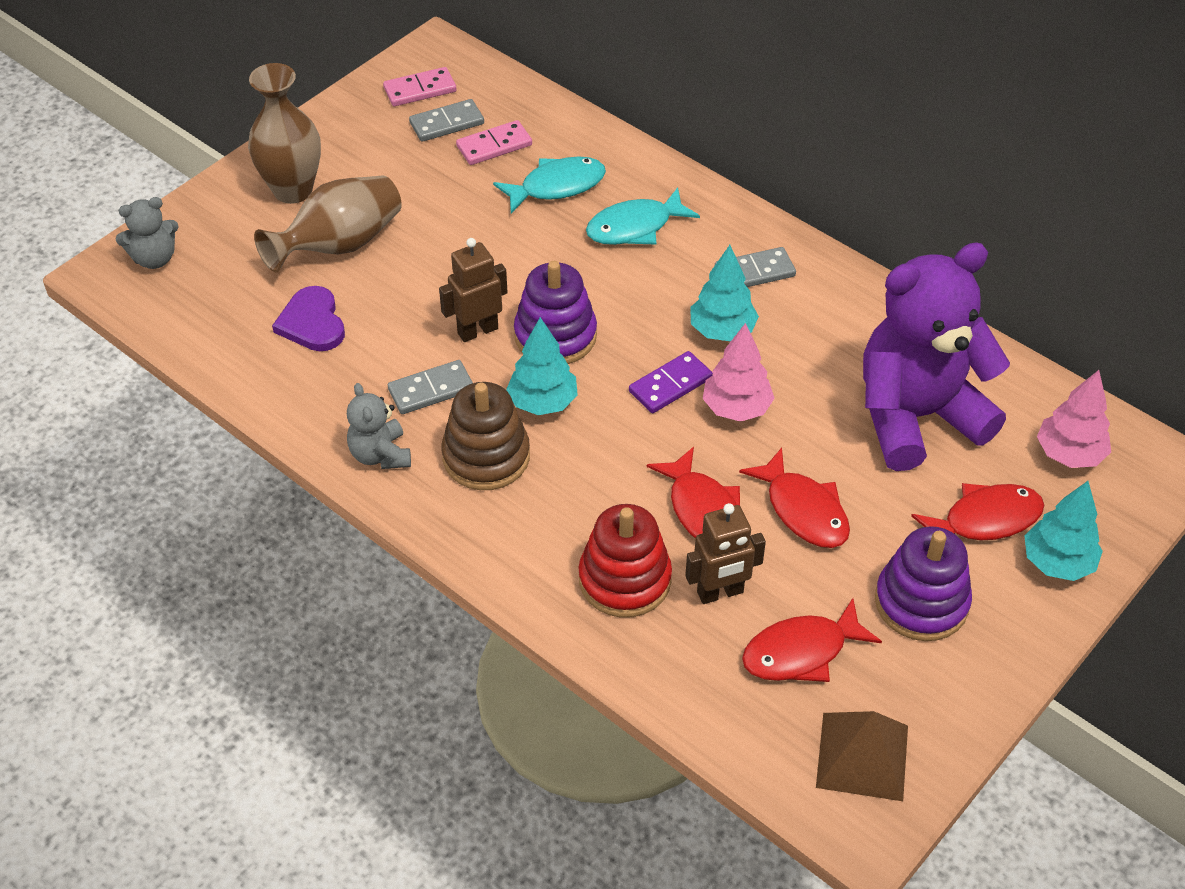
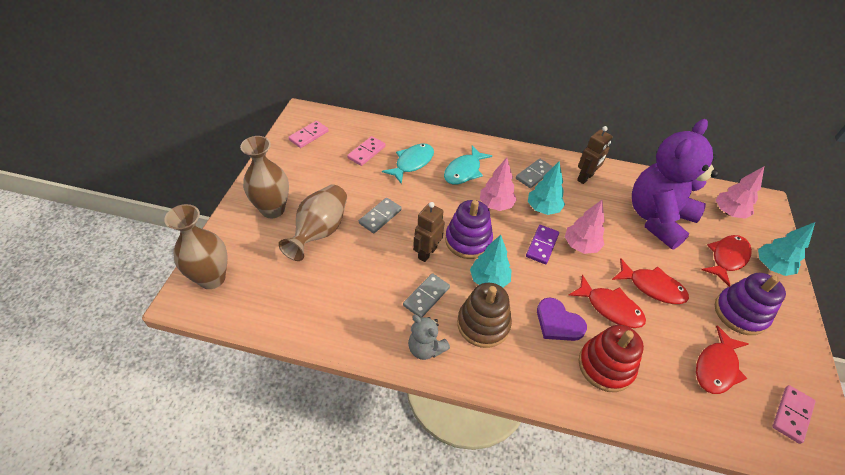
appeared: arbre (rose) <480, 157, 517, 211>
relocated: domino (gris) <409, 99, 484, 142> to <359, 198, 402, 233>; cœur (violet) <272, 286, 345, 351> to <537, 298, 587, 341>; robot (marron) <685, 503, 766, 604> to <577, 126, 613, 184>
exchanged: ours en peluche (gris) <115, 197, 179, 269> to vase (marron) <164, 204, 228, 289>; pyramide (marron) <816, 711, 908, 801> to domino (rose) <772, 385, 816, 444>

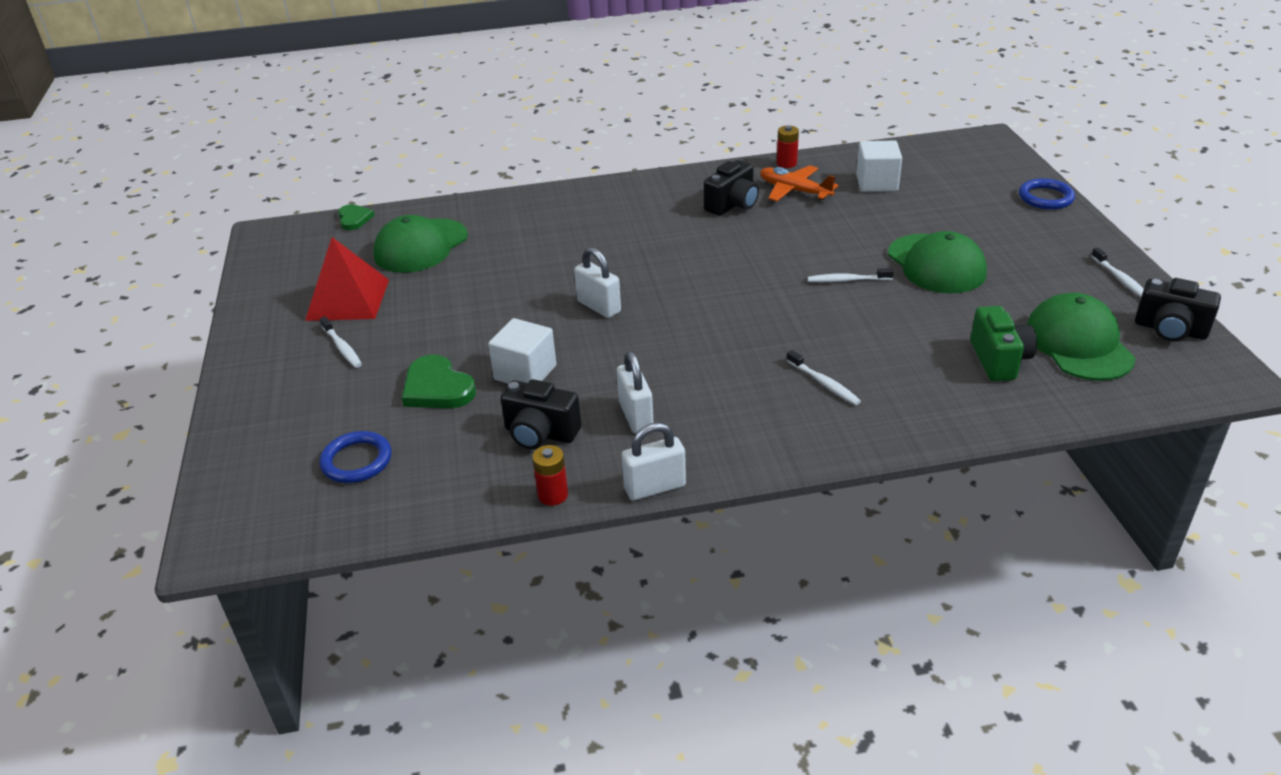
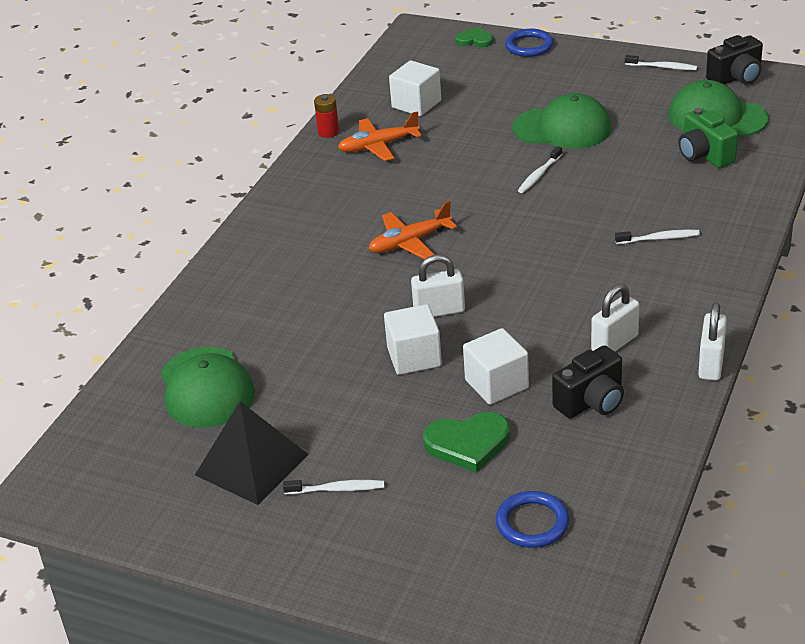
missing: pile (rouge) <532, 445, 568, 506>; appareil photo (noir) <704, 160, 759, 216>
appeared: avion (orange) <369, 201, 457, 260>; cube (blanc) <384, 304, 442, 375>
relocated: cœur (vert) <338, 204, 374, 230> to <455, 27, 493, 47>
colour: pyramide (rouge) <305, 237, 389, 321> to pyramide (noir) <195, 401, 309, 505>
spun: cadenas (blanc) <616, 351, 653, 433> = <591, 284, 639, 352> 60 degrees counterclockwise; appareil photo (vert) <970, 306, 1037, 381> = <678, 108, 738, 168> 150 degrees counterclockwise

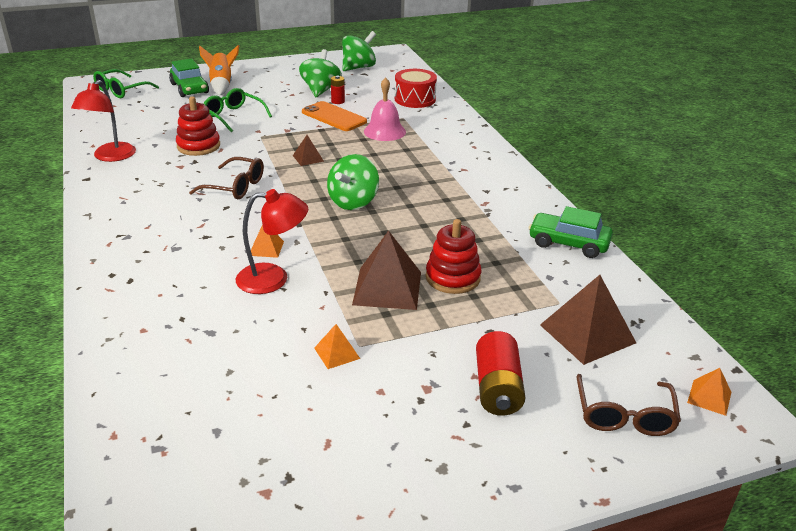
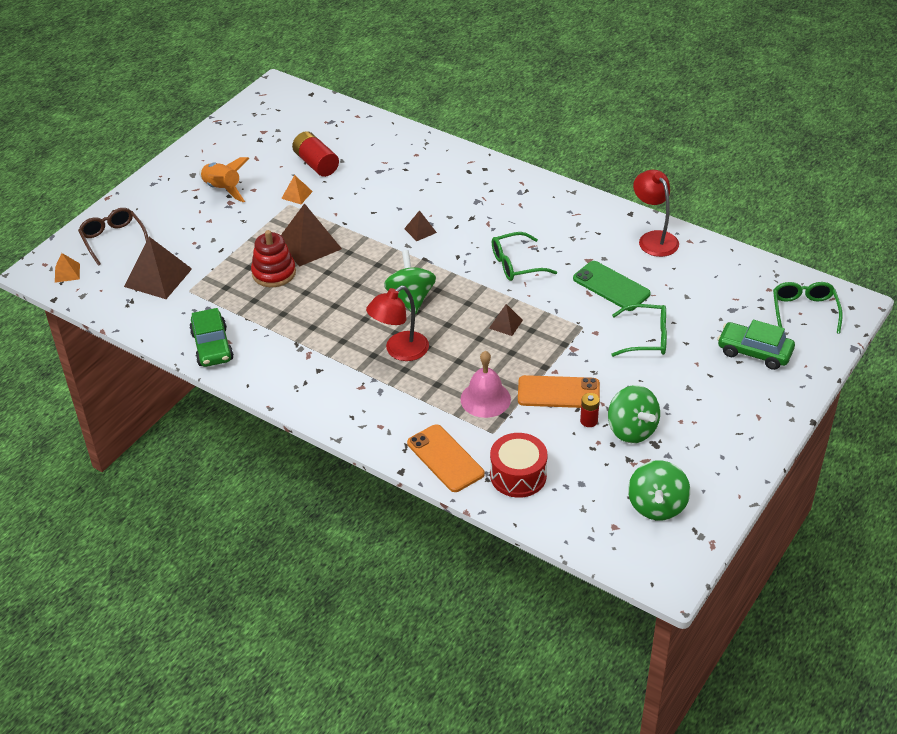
appeared: téléphone (orange) <407, 424, 485, 492>
relocated: fusée (orange) <199, 45, 239, 96> to <199, 157, 249, 203>; pile (rouge) <476, 331, 526, 416> to <292, 131, 339, 177>; lampe (rouge) <236, 189, 308, 294> to <366, 286, 429, 361>
exchanged: jouet à empiler (rouge) <176, 96, 220, 156> to téléphone (vert) <573, 261, 651, 311>
colour: pyramide (orange) <251, 225, 284, 258> to pyramide (marron) <404, 210, 437, 241>; lunettes (marron) <189, 157, 264, 199> to lunettes (vert) <492, 232, 557, 281>
spun: voiture (vert) <529, 206, 613, 258> = <189, 308, 234, 367> 90 degrees clockwise

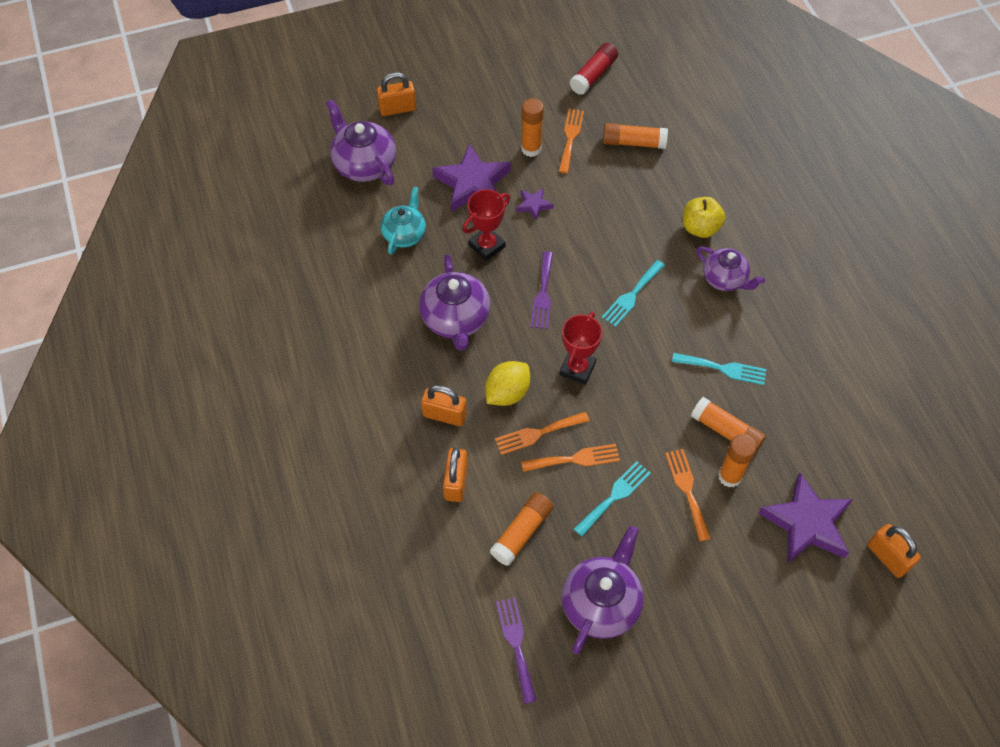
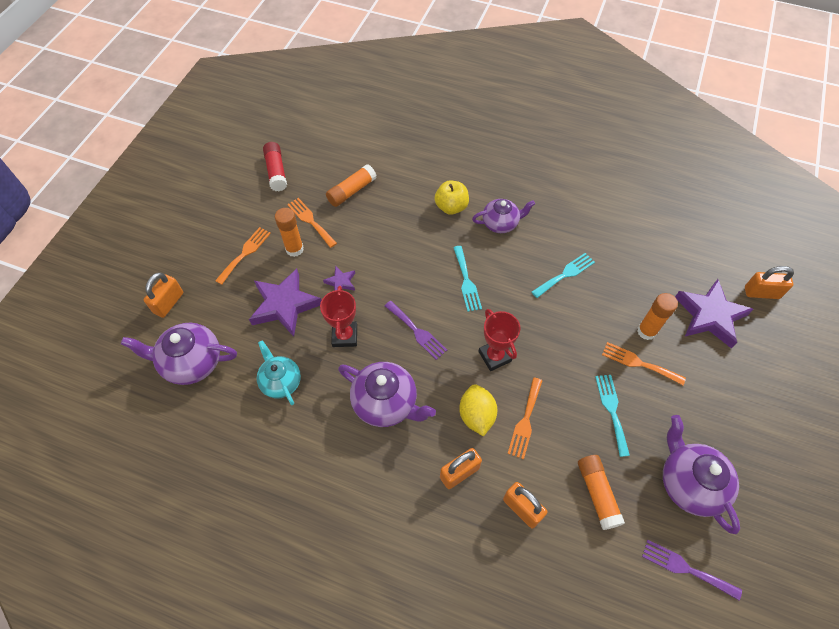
missing: bâton de colle (orange) <691, 397, 766, 454>
relocated: fourchette (orange) <521, 444, 620, 472> to <215, 227, 271, 285>

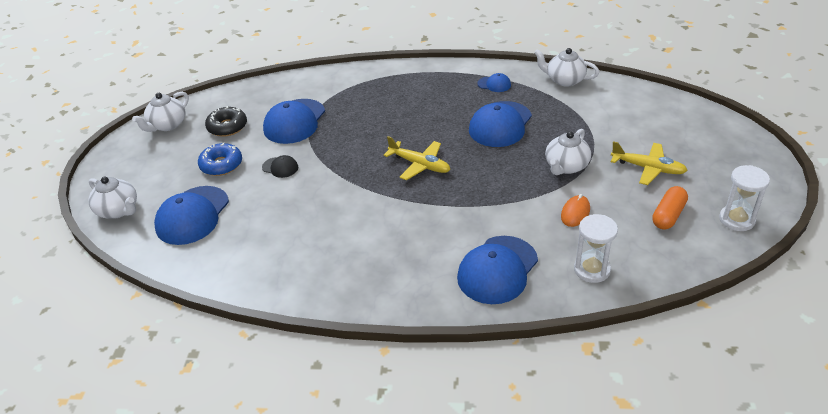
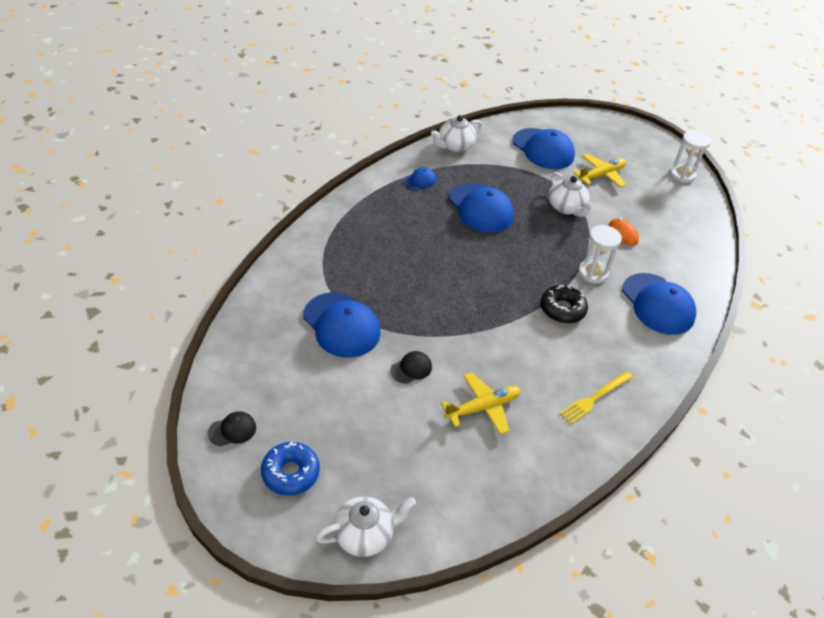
missing: gélule (orange) <652, 186, 688, 230>
appeared: fourchette (jaune) <560, 371, 633, 424>
relocated: beignet (bleu) <198, 143, 242, 176> to <261, 442, 320, 496>; avion (jaune) <384, 136, 450, 180> to <441, 372, 521, 435>; casquette (bleu) <154, 186, 229, 245> to <512, 128, 575, 169>; beignet (noir) <205, 106, 247, 137> to <540, 284, 588, 323>; sablier (blanc) <574, 214, 618, 283> to <578, 225, 622, 283>
exchanged: théière (blanc) <132, 92, 189, 132> to casquette (noir) <208, 411, 256, 446>

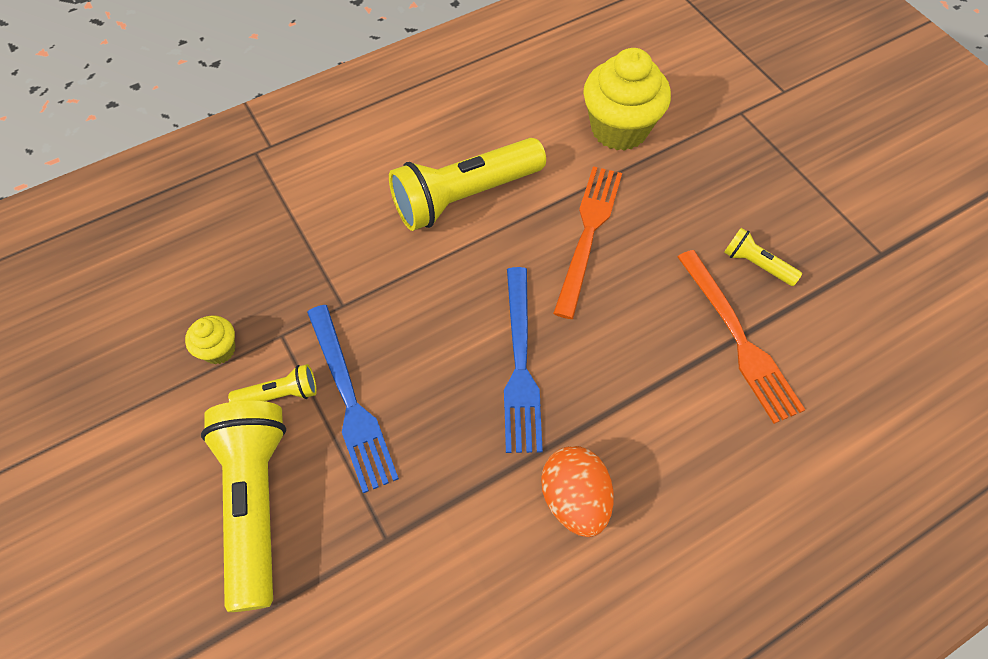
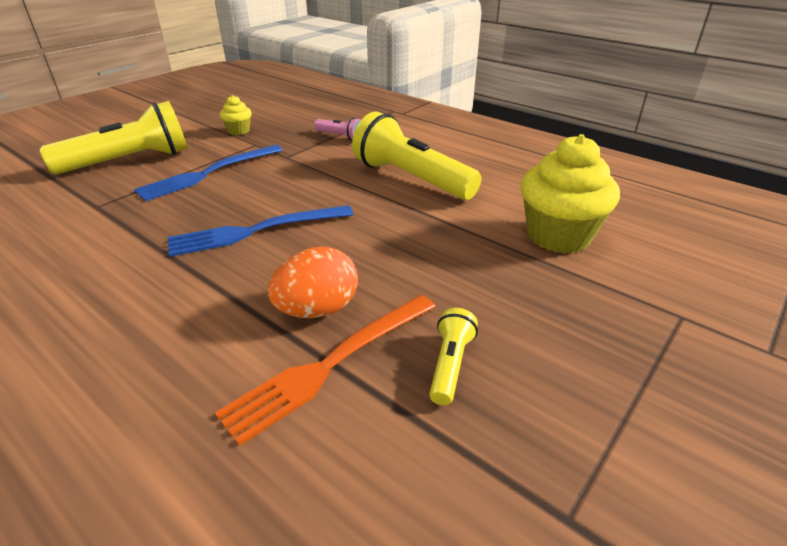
missing: lampe de poche (jaune) <228, 364, 317, 402>; fourchette (orange) <553, 166, 622, 319>
appeared: lampe de poche (rose) <314, 118, 361, 141>
relocated: œuf (orange) <541, 446, 614, 537> to <268, 247, 358, 318>

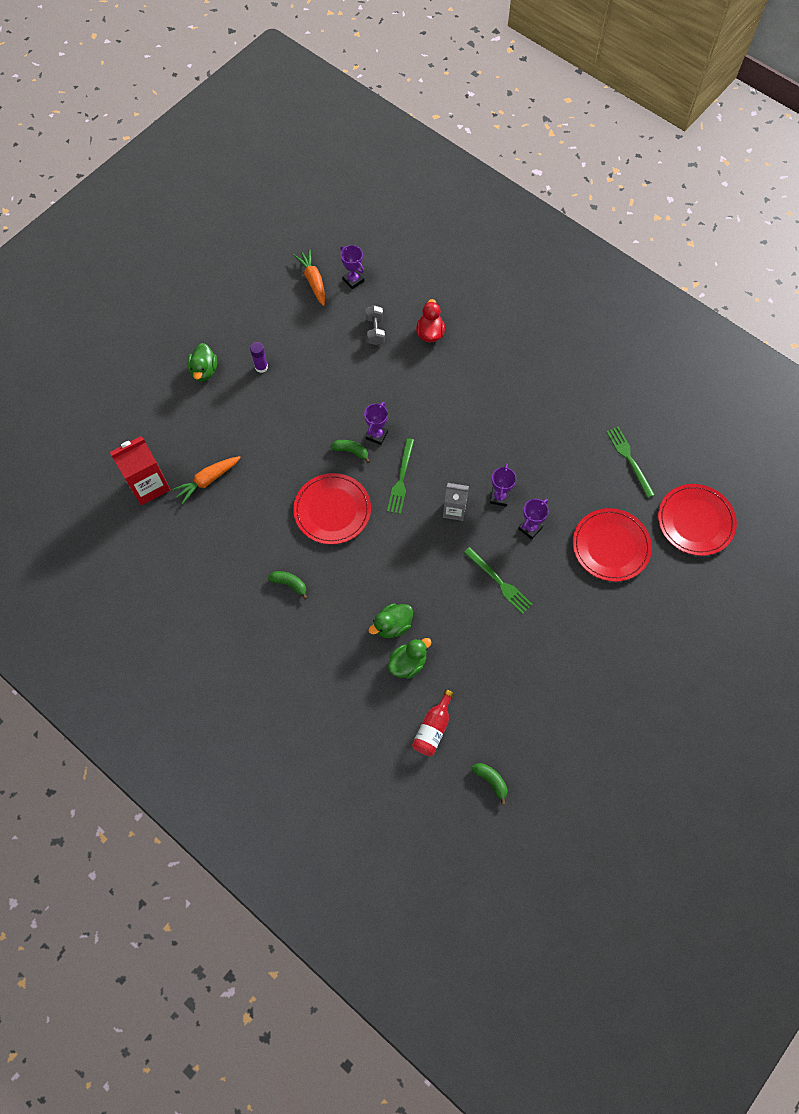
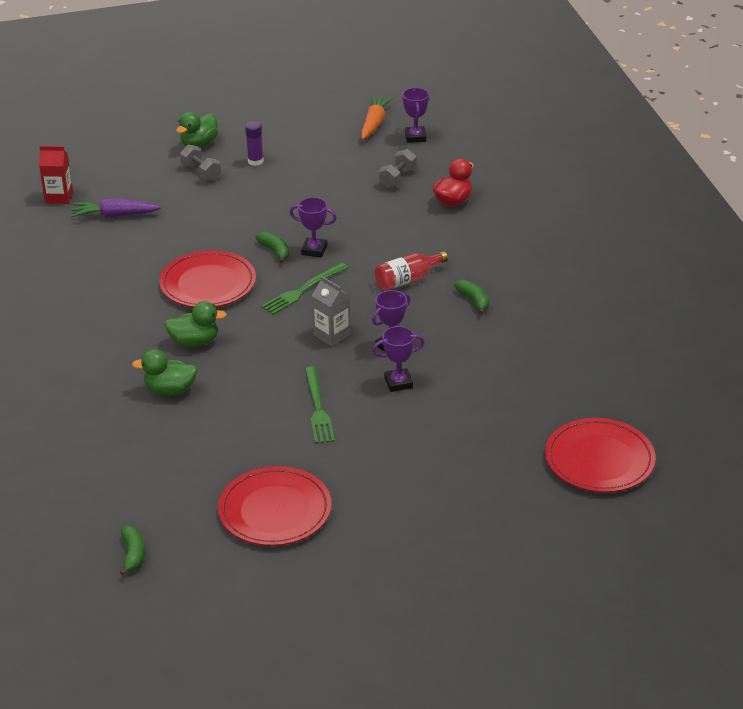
missing: fourchette (vert) <606, 426, 655, 498>
appeared: haltère (gris) <180, 145, 221, 181>
relocated: canard (vert) <388, 638, 431, 679> to <164, 301, 227, 347>; assiette (rouge) <573, 508, 652, 582> to <218, 466, 331, 546>; bouteille (rouge) <412, 690, 454, 756> to <375, 251, 448, 291>; banane (vert) <268, 571, 307, 599> to <454, 280, 489, 314>
colour: carotte (orange) <171, 456, 241, 504> to carotte (violet) <71, 198, 162, 218>
spun: trophée (violet) <364, 402, 388, 445> = <289, 197, 336, 257> 45 degrees clockwise
size: brique de lait (rouge) <110, 436, 170, 505> = <39, 146, 73, 204> x0.62

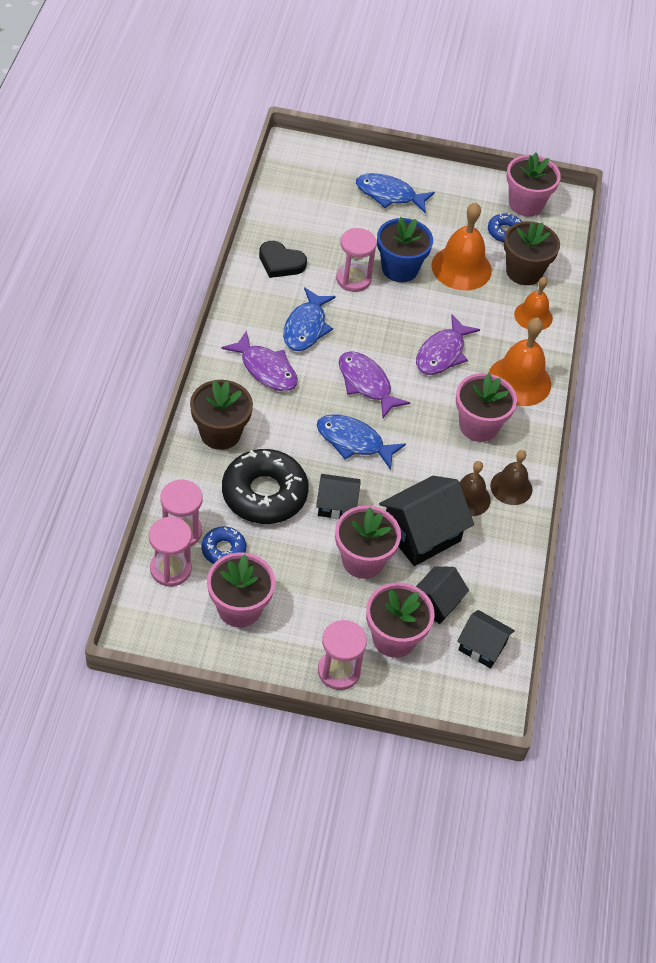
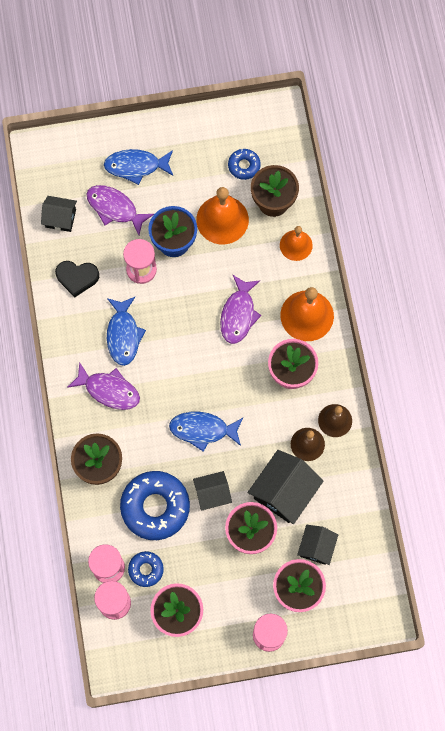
missing: pot de fleurs (rose) <506, 153, 561, 217>
relocated: maison (noir) <457, 610, 515, 668> to <41, 196, 77, 232>; poisson (violet) <339, 351, 410, 418> to <86, 185, 154, 235>
colour: beignet (noir) <222, 449, 309, 524> to beignet (bleu) <120, 471, 190, 540>

